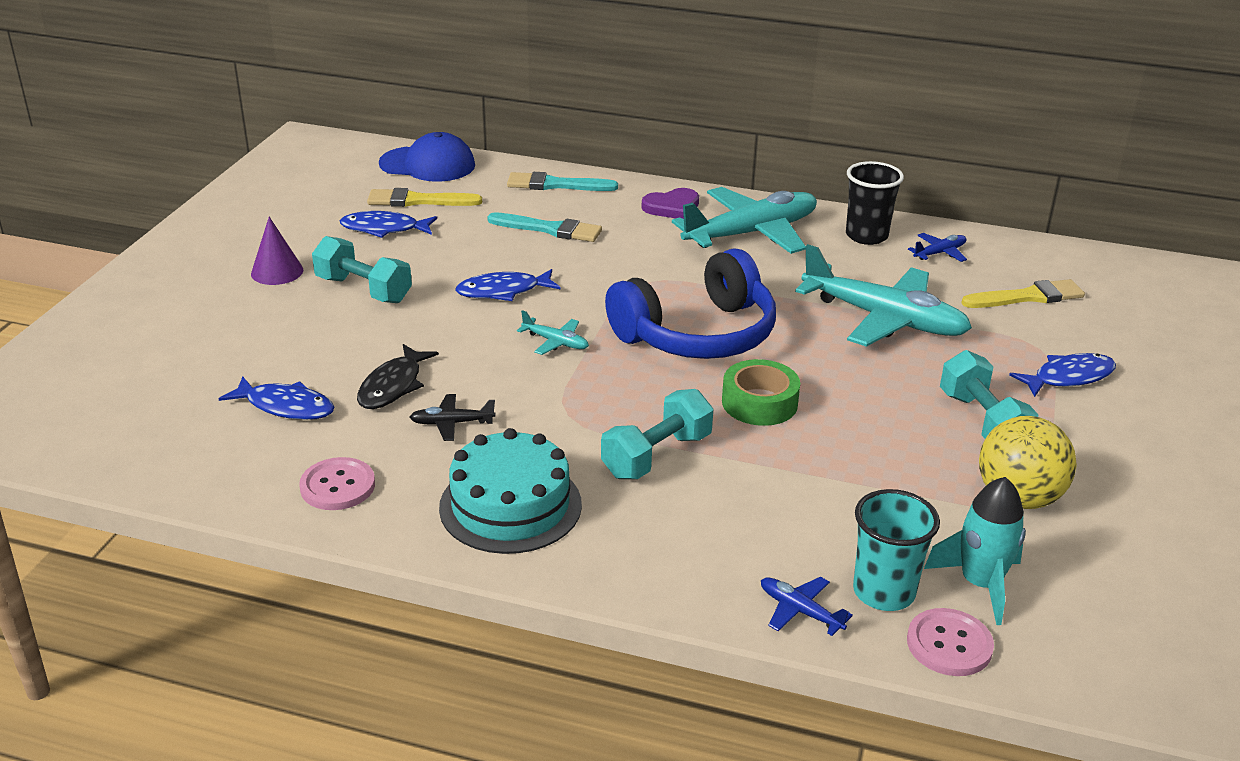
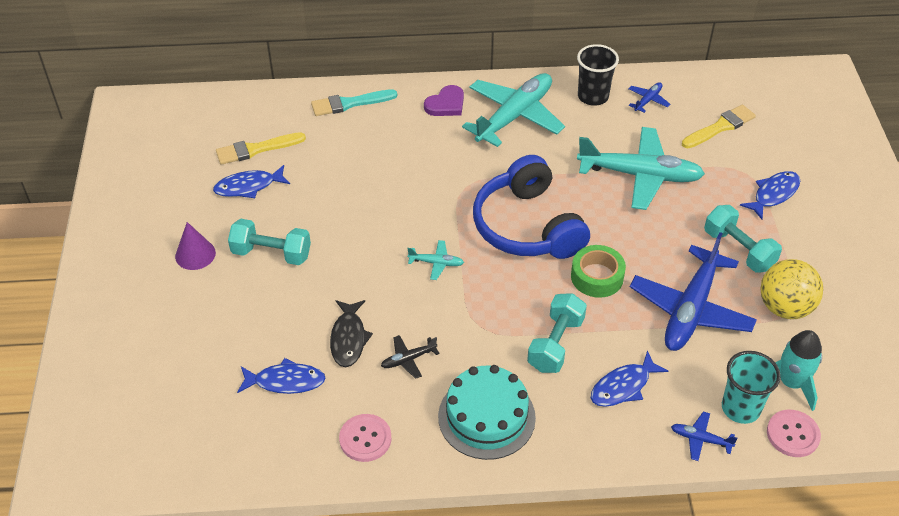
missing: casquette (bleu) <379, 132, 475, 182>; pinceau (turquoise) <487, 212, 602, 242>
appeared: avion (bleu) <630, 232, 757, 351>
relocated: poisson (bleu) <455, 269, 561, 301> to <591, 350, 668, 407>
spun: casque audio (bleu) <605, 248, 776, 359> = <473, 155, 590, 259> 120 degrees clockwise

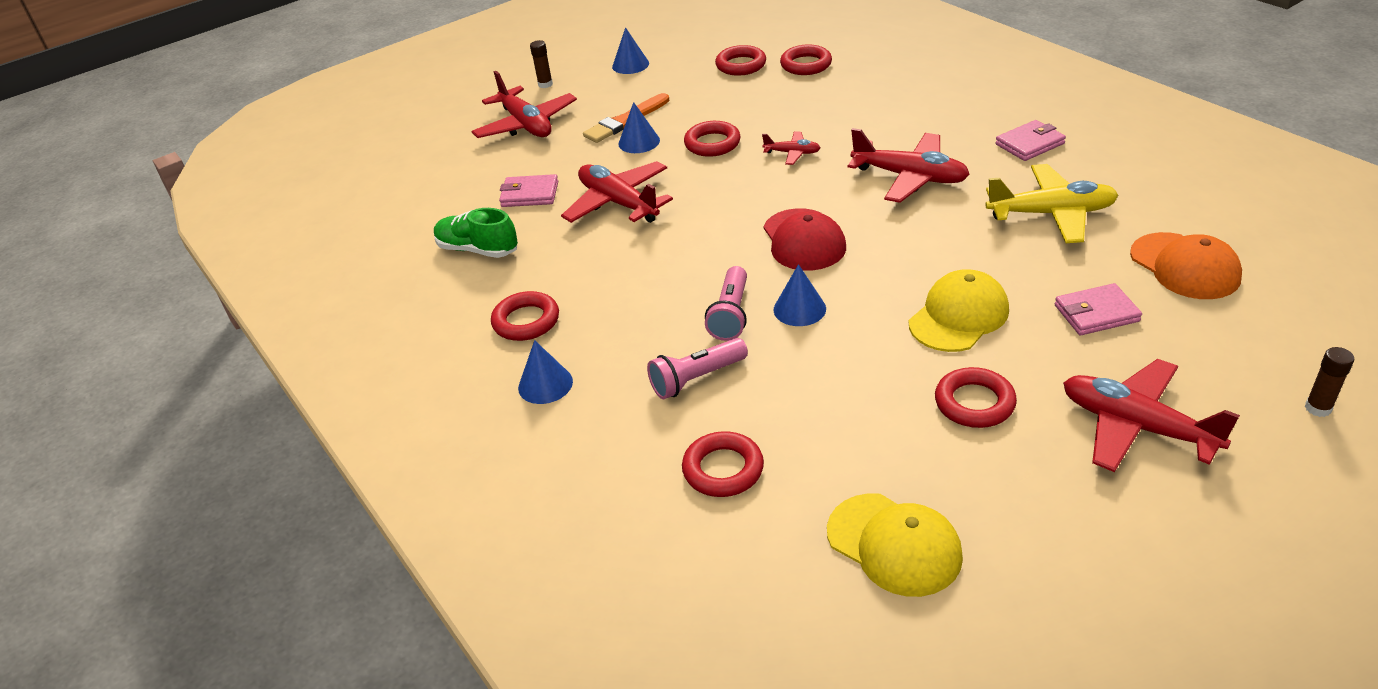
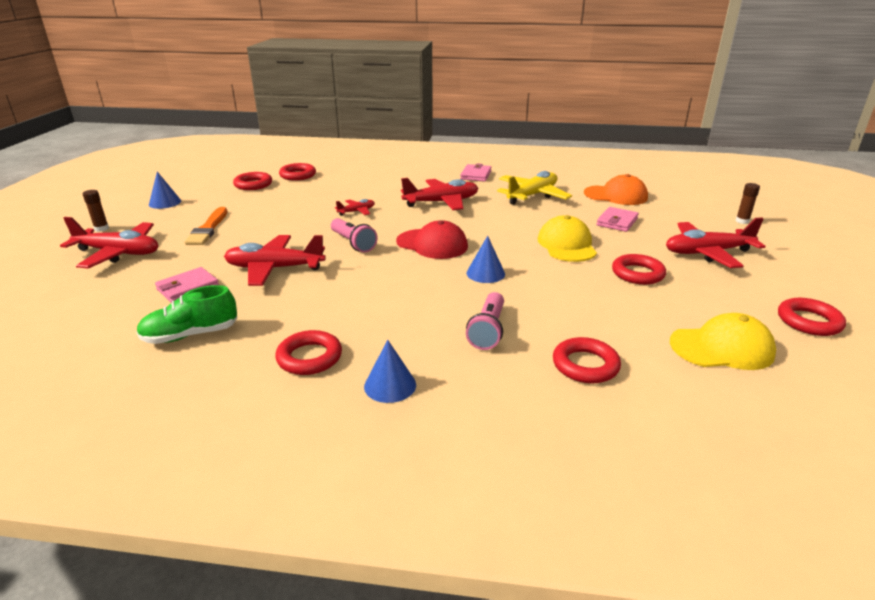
missing: cône (bleu) <618, 102, 660, 153>
relocated: lampe de poche (rose) <705, 266, 747, 341> to <331, 218, 378, 252>; anneau (rouge) <684, 121, 741, 157> to <778, 298, 846, 336>

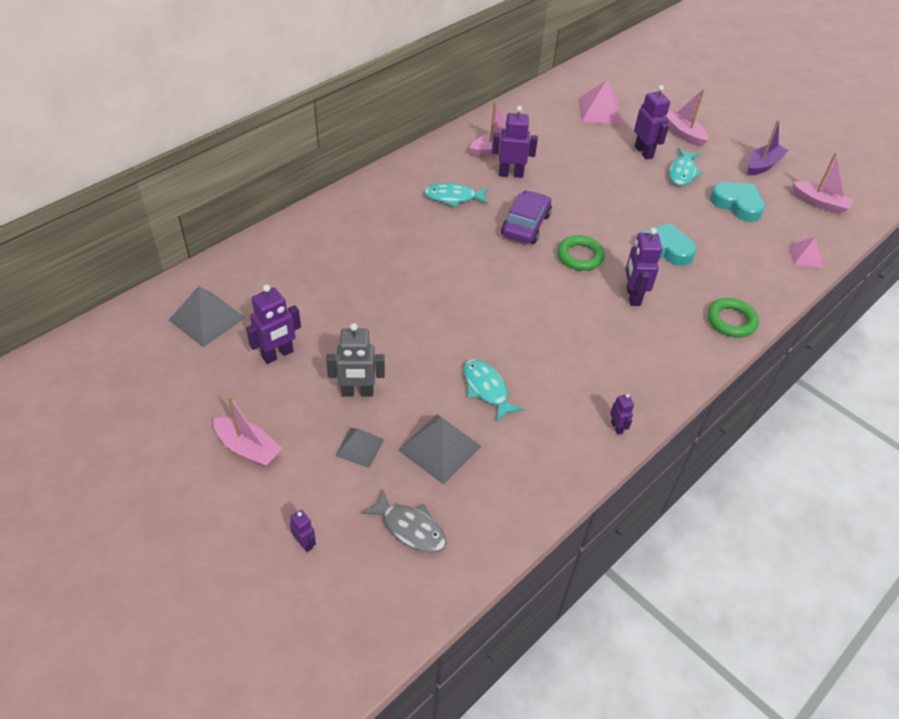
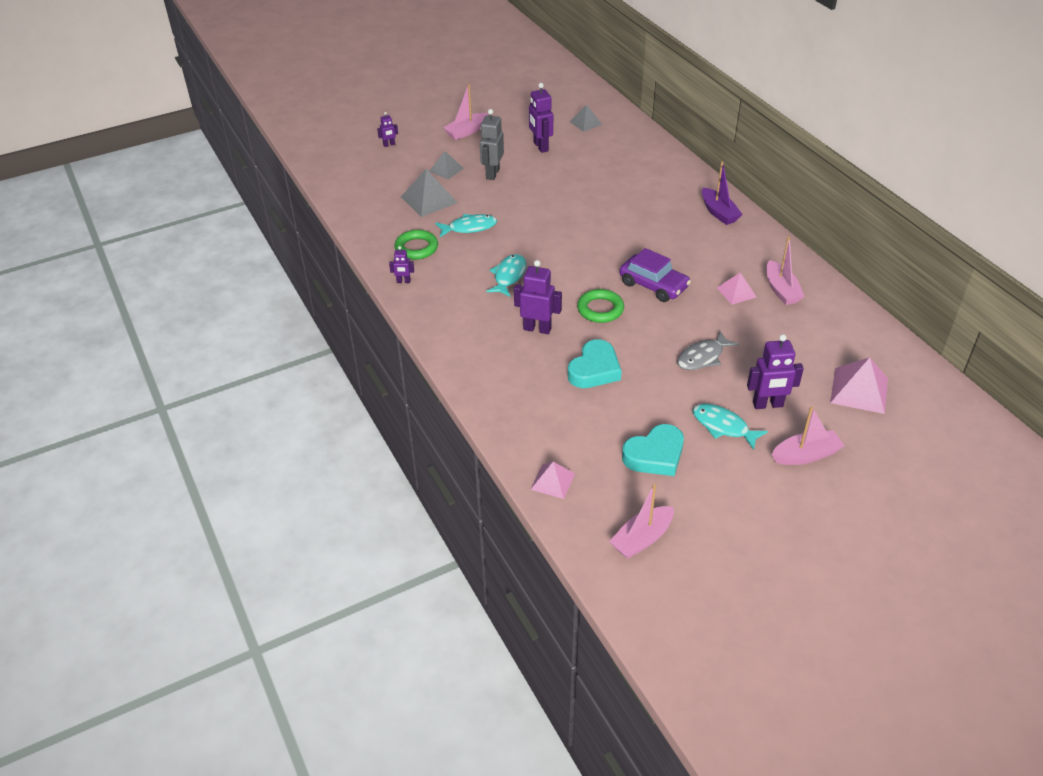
relocated: anneau (vert) <708, 298, 759, 338> to <395, 230, 438, 260>; poisson (turquoise) <424, 183, 488, 207> to <486, 254, 526, 297>; poisson (gris) <362, 490, 446, 553> to <677, 331, 739, 370>; bateau (violet) <748, 120, 788, 175> to <702, 161, 743, 225>
exchanged: robot (violet) <492, 106, 538, 178> to pyramide (rose) <717, 273, 757, 305>
size: pyramide (gris) <169, 286, 245, 347> = <570, 105, 602, 132> x0.62

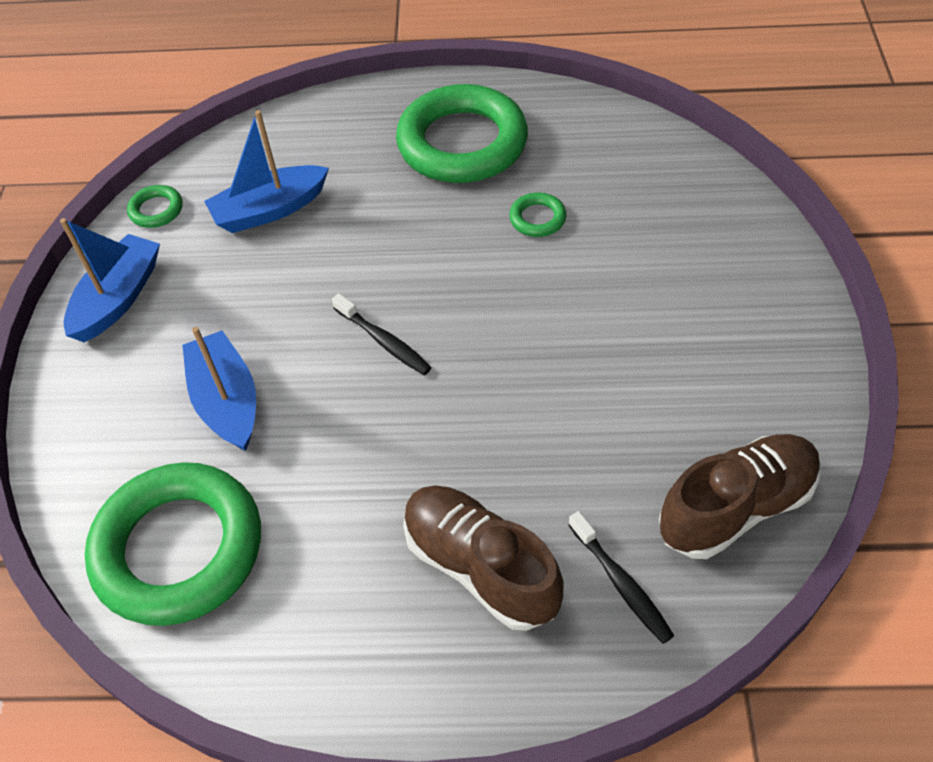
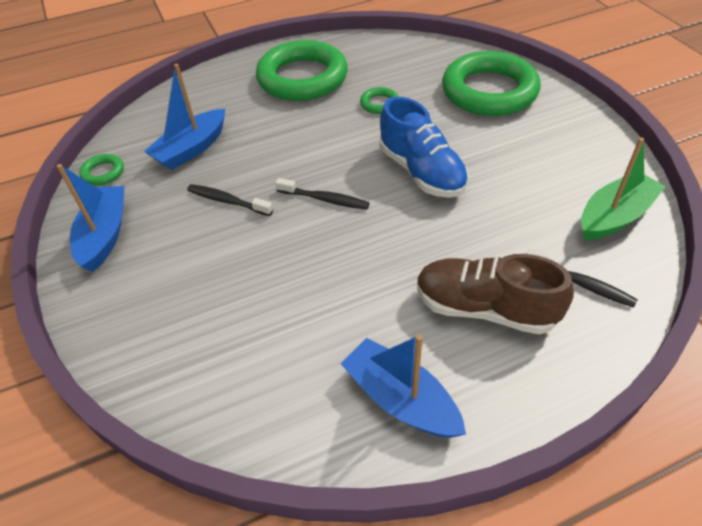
appeared: brosse à dents (noir) <187, 184, 273, 216>; chaussure (bleu) <380, 97, 469, 198>
relocated: bateau (bleu) <182, 327, 256, 451> to <341, 334, 466, 438>; anneau (vert) <85, 462, 261, 626> to <442, 51, 541, 116>
exchanged: chaussure (marron) <659, 434, 821, 559> to bateau (vert) <581, 137, 666, 240>

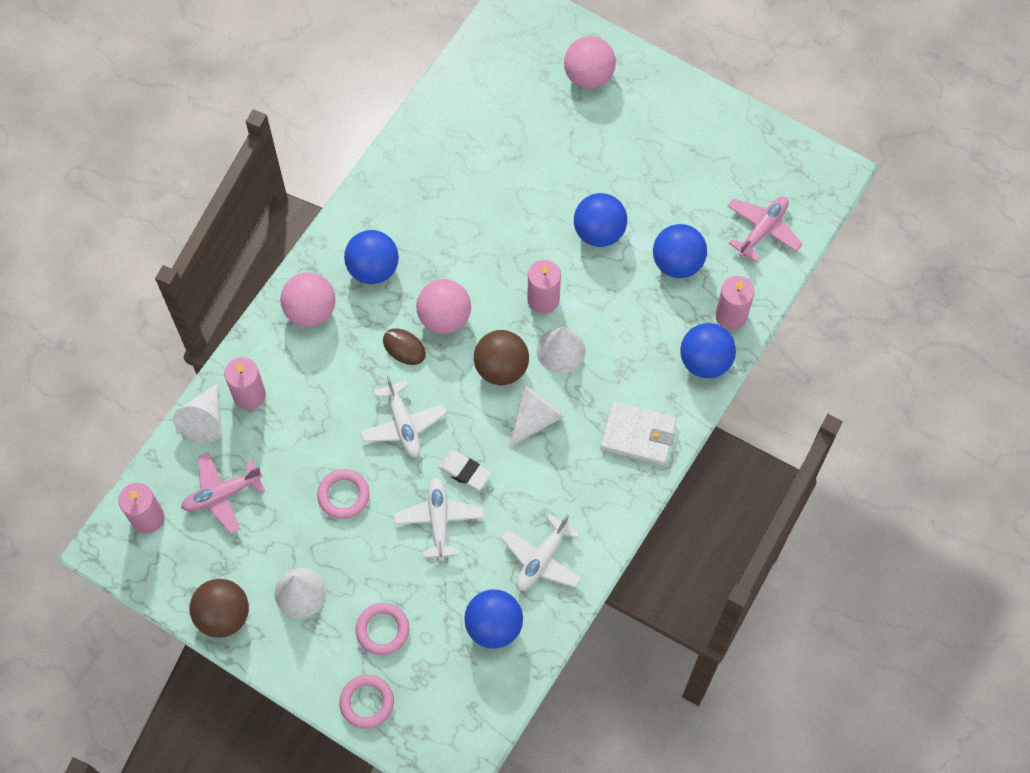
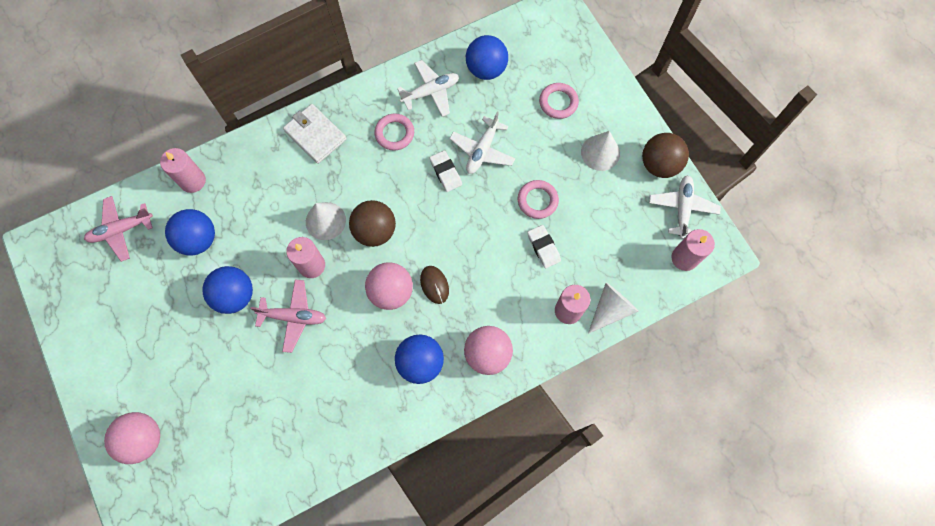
missing: cône (blanc) <508, 386, 564, 448>; balle (bleu) <680, 323, 736, 378>
appeared: gomme (blanc) <527, 225, 561, 268>
relocated: avion (rose) <181, 452, 265, 534> to <250, 280, 326, 353>; anneau (rose) <339, 675, 394, 729> to <374, 113, 414, 151>; avion (blanc) <360, 375, 447, 457> to <649, 175, 721, 239>

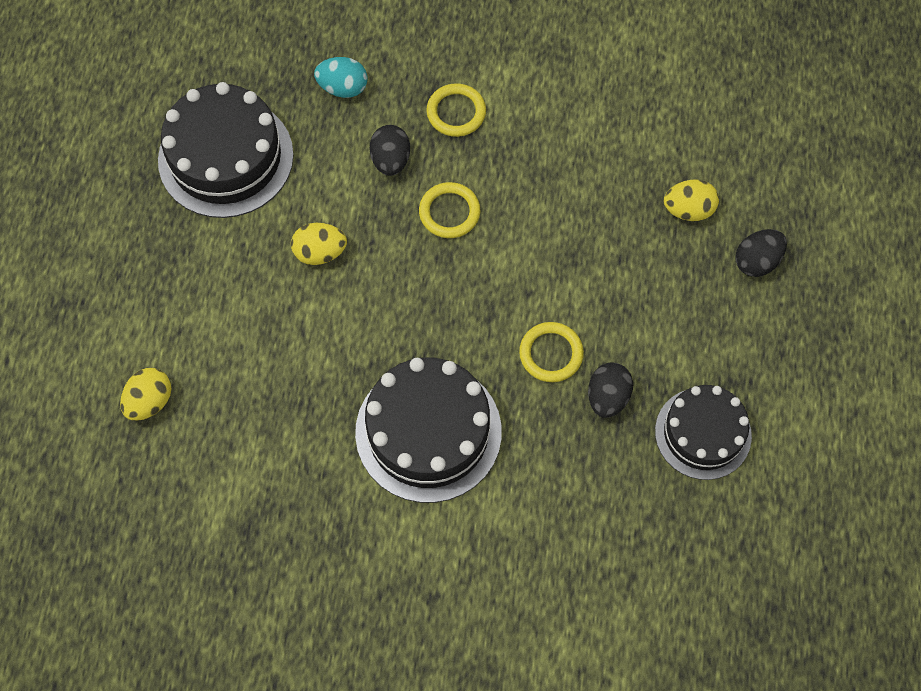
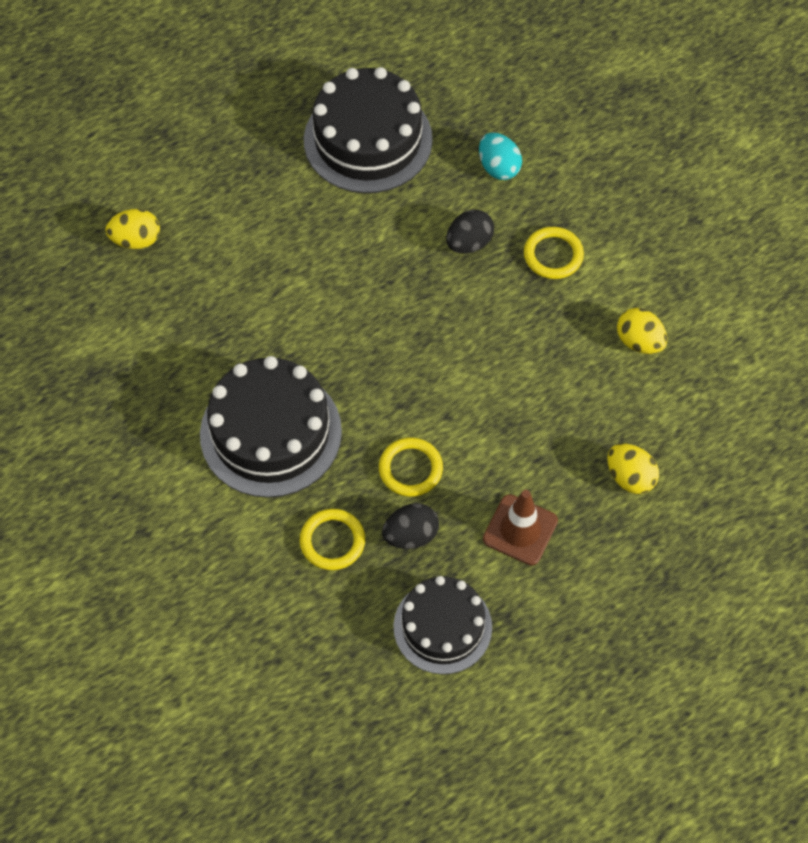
missing: œuf (noir) <735, 229, 787, 277>
appeared: cône de chantier (marron) <483, 490, 558, 565>
relocated: anneau (jaune) <419, 182, 480, 238> to <300, 509, 365, 570>; œuf (jaune) <291, 223, 347, 265> to <617, 308, 668, 354>

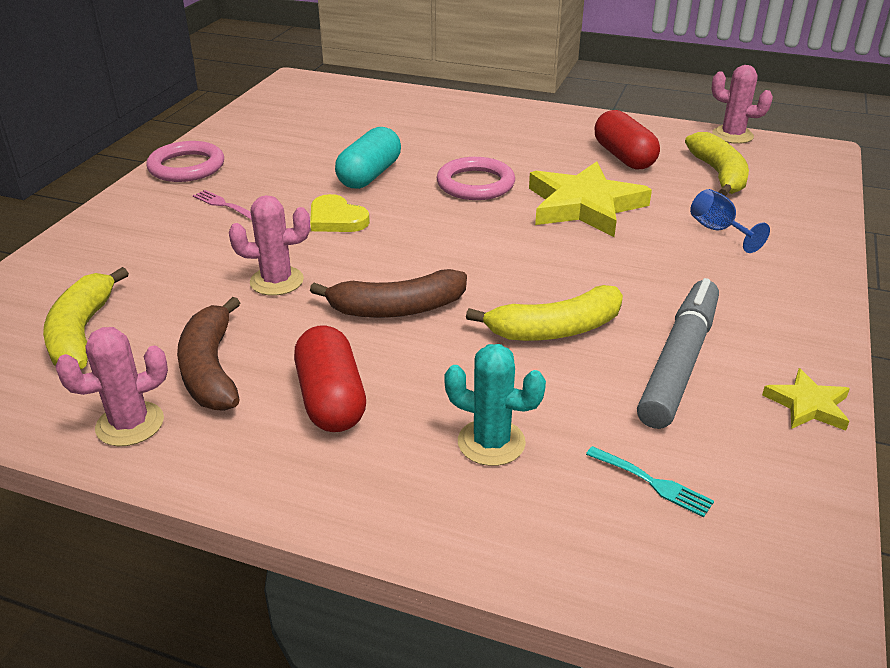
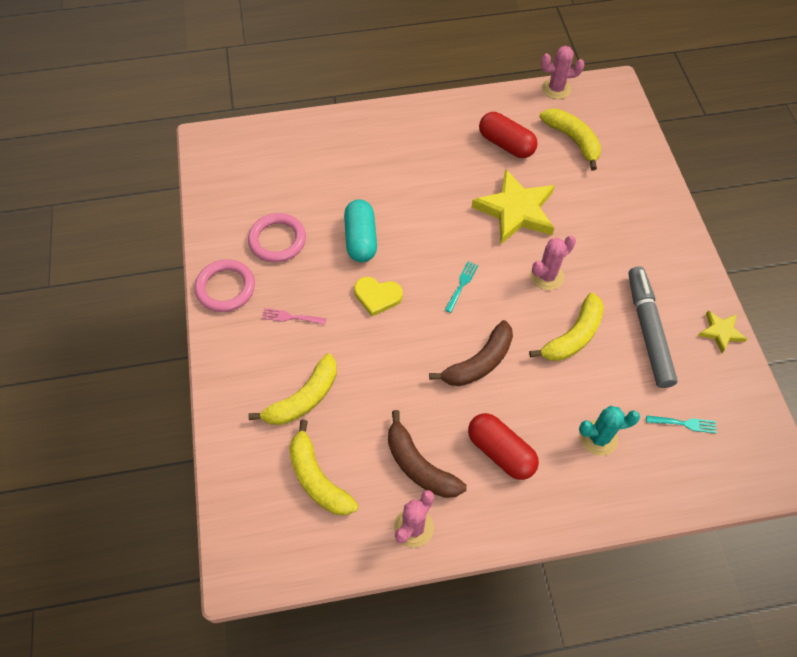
missing: verre à pied (bleu) <690, 189, 770, 253>
appeared: banane (jaune) <248, 353, 337, 425>; fourchette (turquoise) <445, 261, 478, 313>
relocated: anneau (rose) <437, 157, 515, 200> to <248, 213, 306, 263>; cactus (rose) <229, 195, 310, 296> to <530, 236, 576, 290>

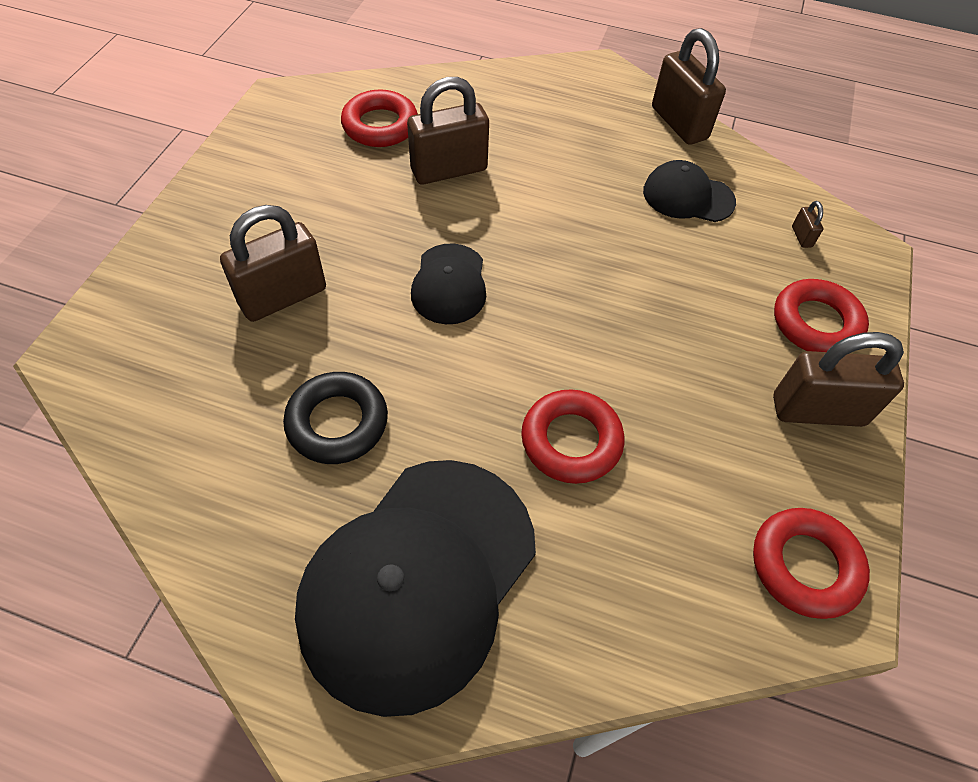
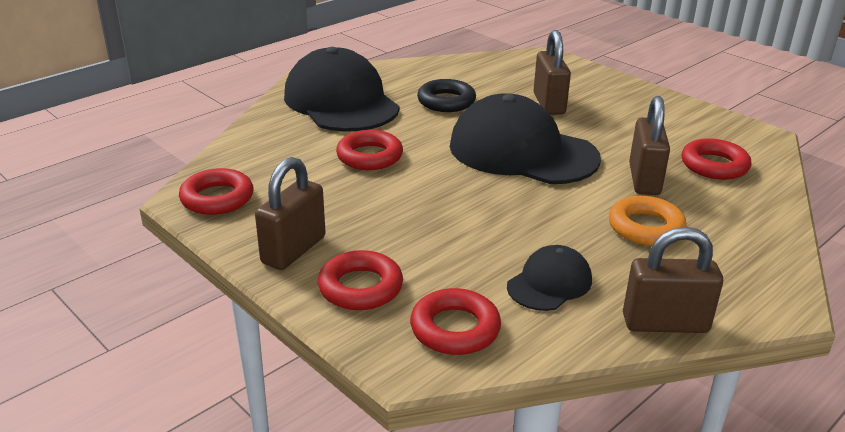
appeared: anneau (orange) <609, 196, 687, 246>
exchanged: cadenas (marron) <792, 201, 824, 248> to anneau (rouge) <410, 288, 501, 355>
size: casquette (noir) <411, 243, 486, 324> = <450, 93, 601, 184> x2.05

